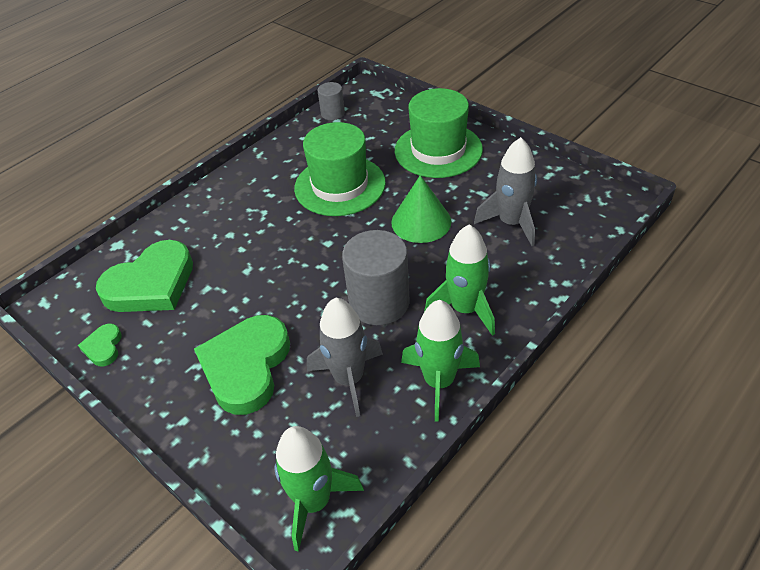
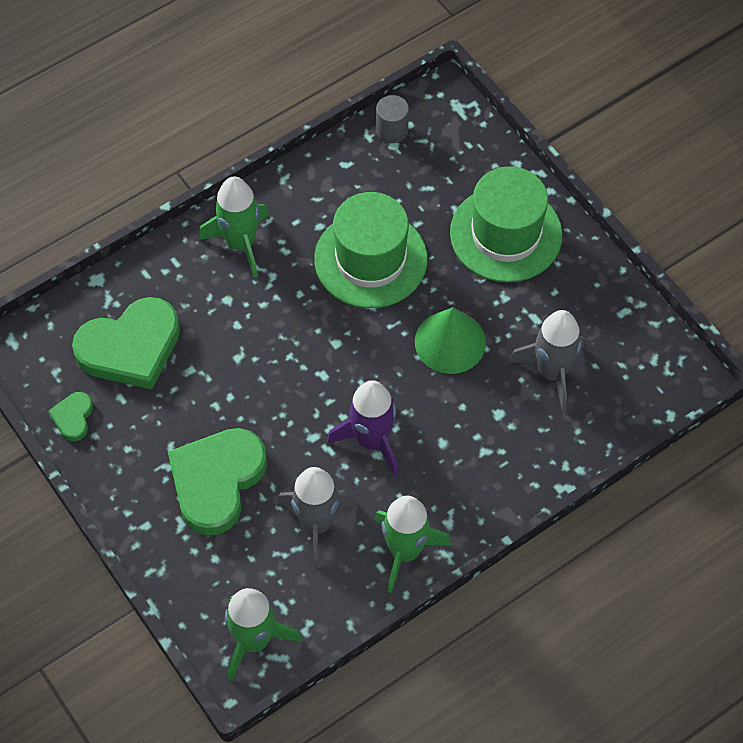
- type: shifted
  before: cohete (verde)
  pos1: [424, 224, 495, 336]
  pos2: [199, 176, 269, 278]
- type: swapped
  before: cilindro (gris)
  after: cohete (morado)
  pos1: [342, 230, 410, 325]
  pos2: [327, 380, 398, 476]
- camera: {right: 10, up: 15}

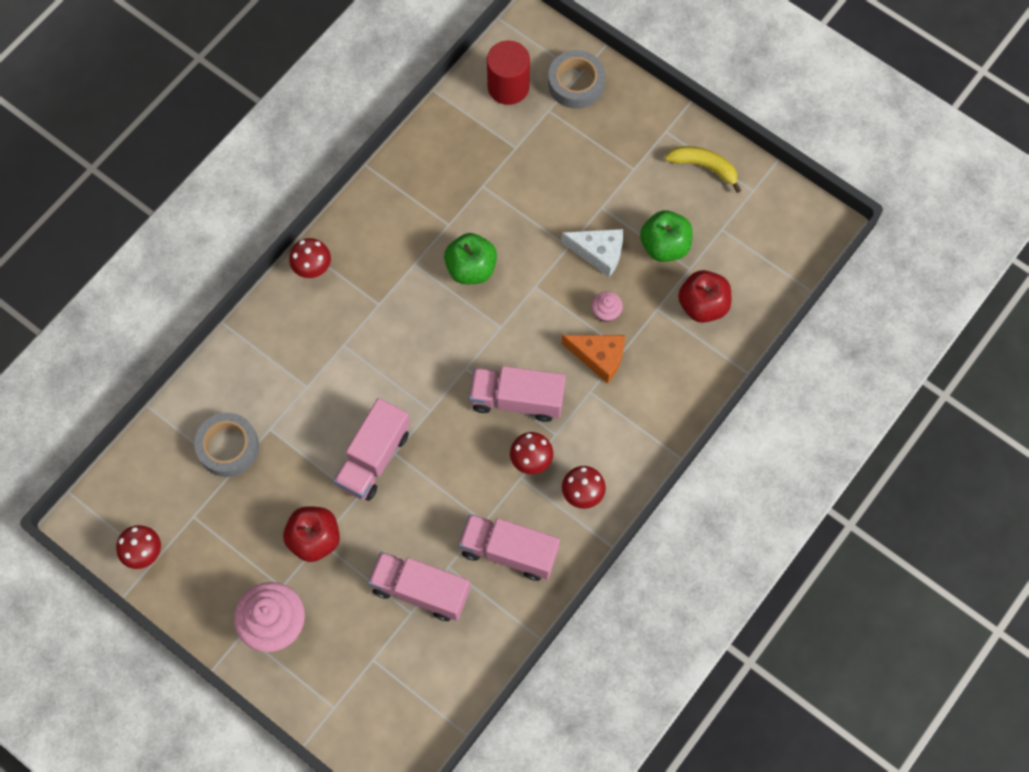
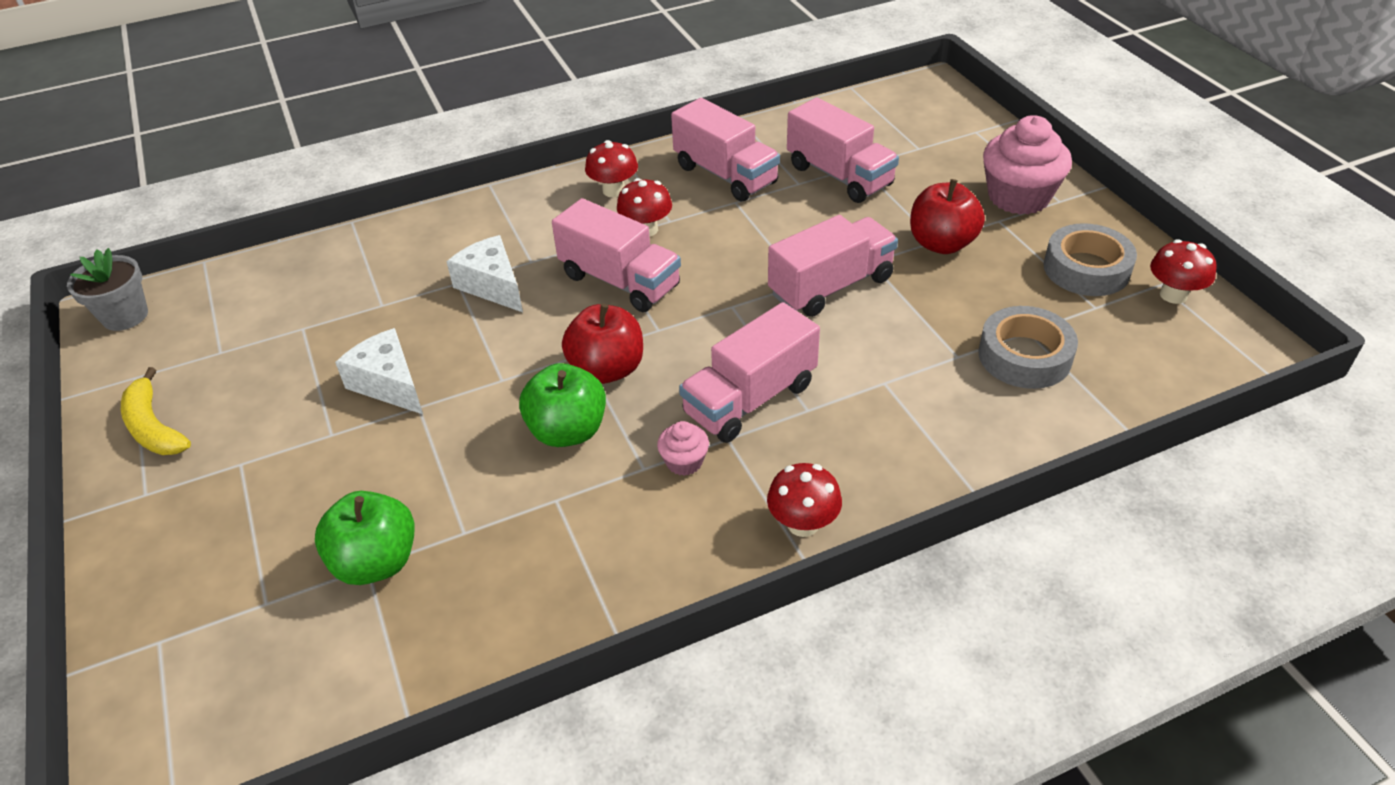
- type: gone
  before: cilindro (rojo)
  pos1: [487, 40, 530, 105]
- type: new
  after: maceta (gris)
  pos2: [67, 248, 148, 331]
- type: new
  after: camión (rosa)
  pos2: [679, 302, 820, 443]
- type: shifted
  before: cinta adhesiva (gris)
  pos1: [548, 50, 605, 109]
  pos2: [1044, 223, 1137, 296]
- type: shifted
  before: magdalena (rosa)
  pos1: [592, 291, 623, 322]
  pos2: [657, 421, 709, 476]
- type: shifted
  before: manzana (verde)
  pos1: [640, 210, 693, 262]
  pos2: [315, 491, 415, 585]
- type: shifted
  before: manzana (rojo)
  pos1: [678, 270, 731, 323]
  pos2: [562, 304, 643, 384]
- type: repainted
  before: queso (naranja)
  after: queso (blanco)
  pos1: [562, 335, 625, 384]
  pos2: [446, 235, 523, 312]
- camera: {right: -150, up: -25}

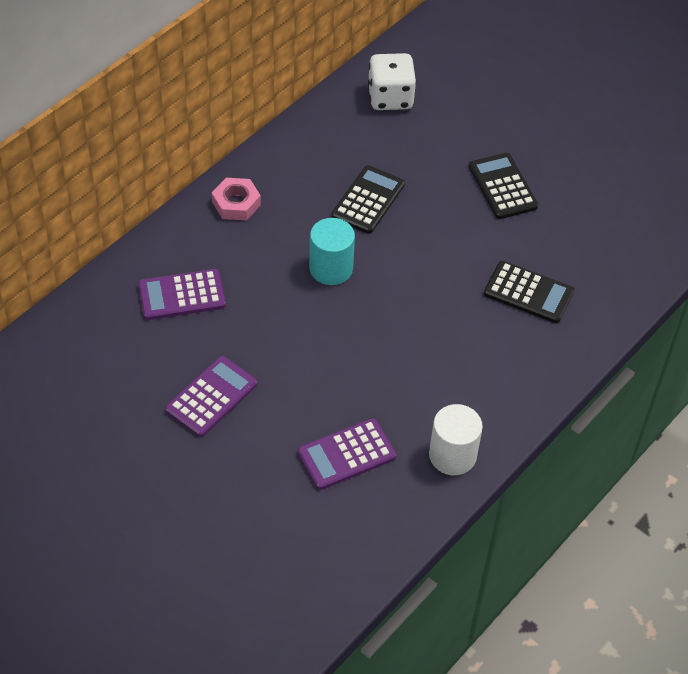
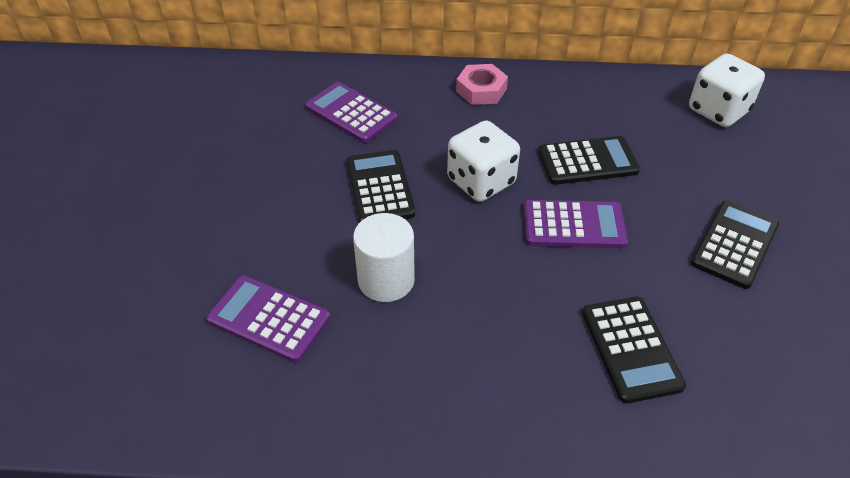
- type: new
  after: calculadora (negro)
  pos2: [347, 150, 415, 222]
- type: shifted
  before: calculadora (morado)
  pos1: [165, 356, 257, 437]
  pos2: [524, 200, 628, 248]
- type: shifted
  before: cilindro (blanco)
  pos1: [429, 404, 483, 475]
  pos2: [353, 213, 415, 302]
- type: swapped
  before: cilindro (turquesa)
  after: dado (blanco)
  pos1: [309, 218, 355, 285]
  pos2: [447, 120, 520, 202]
- camera: {right: 55, up: -5}

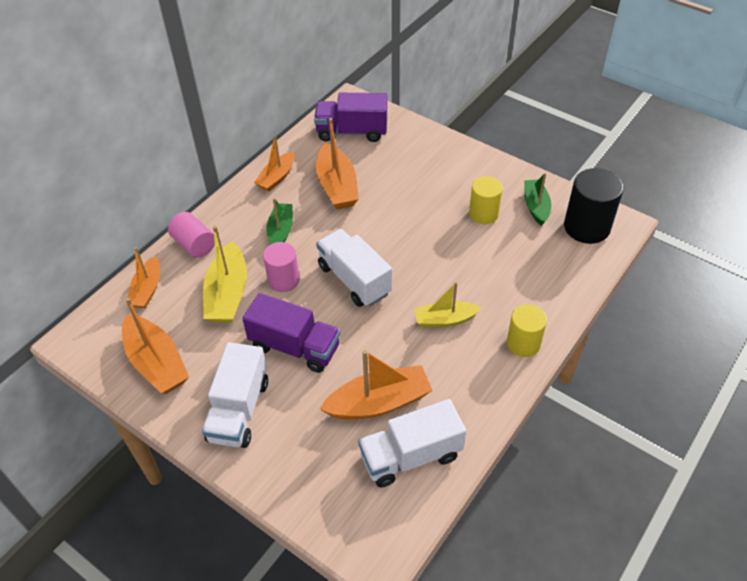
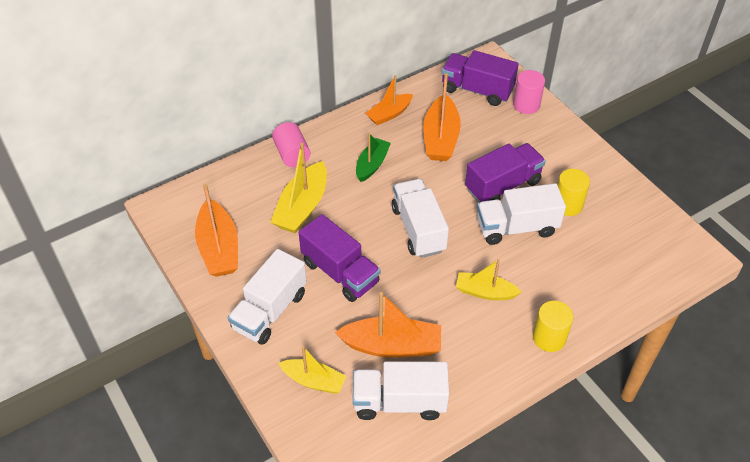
- type: gone
  before: barco (naranja)
  pos1: [126, 247, 160, 308]
- type: gone
  before: barco (verde)
  pos1: [524, 173, 551, 226]
- type: gone
  before: cilindro (negro)
  pos1: [564, 168, 624, 244]
- type: new
  after: barco (amarillo)
  pos2: [279, 346, 347, 394]
- type: new
  after: camión (morado)
  pos2: [465, 143, 546, 202]
- type: new
  after: camión (blanco)
  pos2: [477, 183, 566, 245]
- type: shifted
  before: cilindro (rosa)
  pos1: [263, 242, 300, 292]
  pos2: [513, 70, 545, 114]
- camera: {right: 20, up: 0}

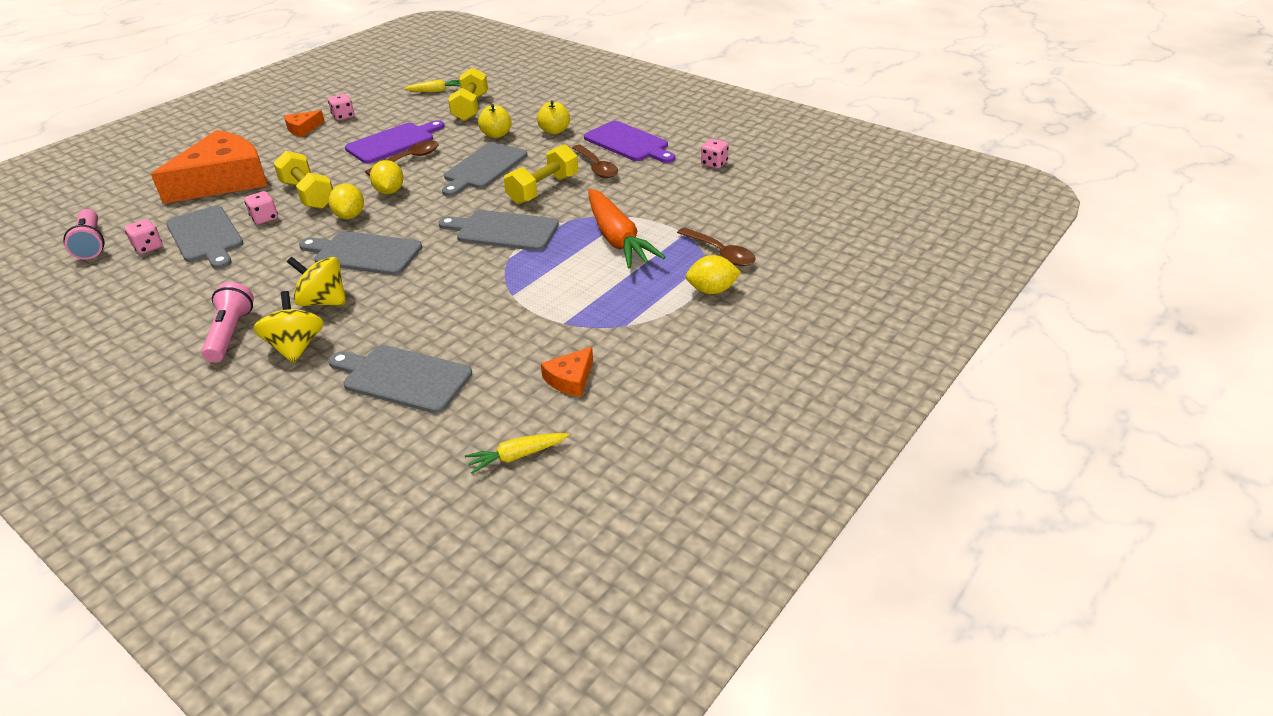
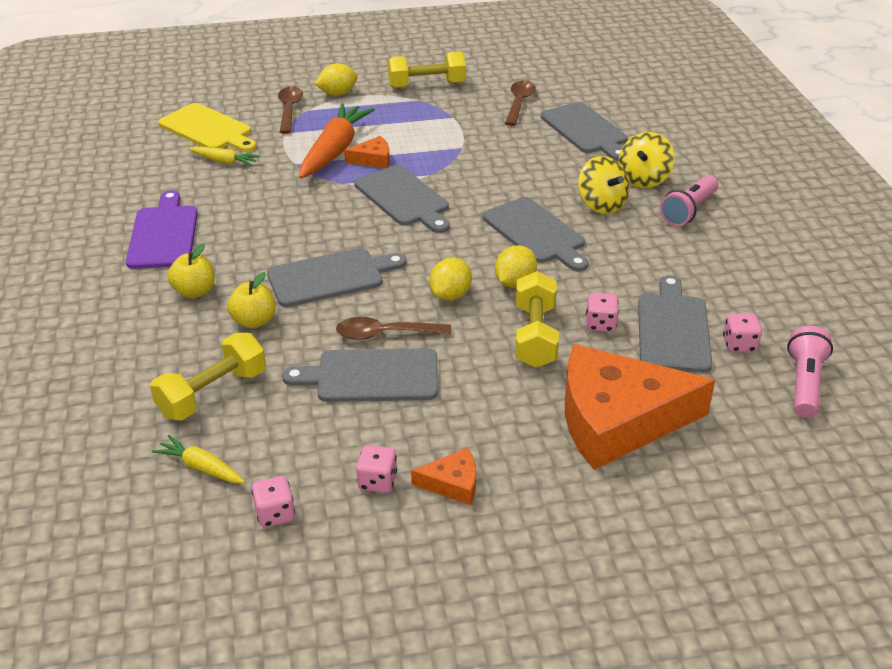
- type: new
  after: tabla de cortar (amarillo)
  pos2: [158, 103, 256, 152]
- type: shifted
  before: zanahoria (amarillo)
  pos1: [465, 433, 569, 474]
  pos2: [188, 146, 260, 166]
- type: shifted
  before: mancuerna (amarillo)
  pos1: [504, 144, 578, 204]
  pos2: [388, 51, 466, 88]
- type: shifted
  before: queso (naranja)
  pos1: [541, 347, 593, 397]
  pos2: [344, 136, 390, 168]
- type: shifted
  before: cuchara (marrón)
  pos1: [572, 145, 618, 178]
  pos2: [505, 80, 536, 126]
- type: shifted
  before: dado (rosa)
  pos1: [701, 139, 729, 169]
  pos2: [251, 476, 295, 527]
- type: repainted
  before: tabla de cortar (morado)
  after: tabla de cortar (gris)
  pos1: [345, 120, 445, 164]
  pos2: [282, 349, 438, 402]
- type: rotated
  before: limón (amarillo)
  pos1: [686, 255, 741, 294]
  pos2: [315, 64, 358, 96]
  turn: -60
- camera: {right: -140, up: 0}

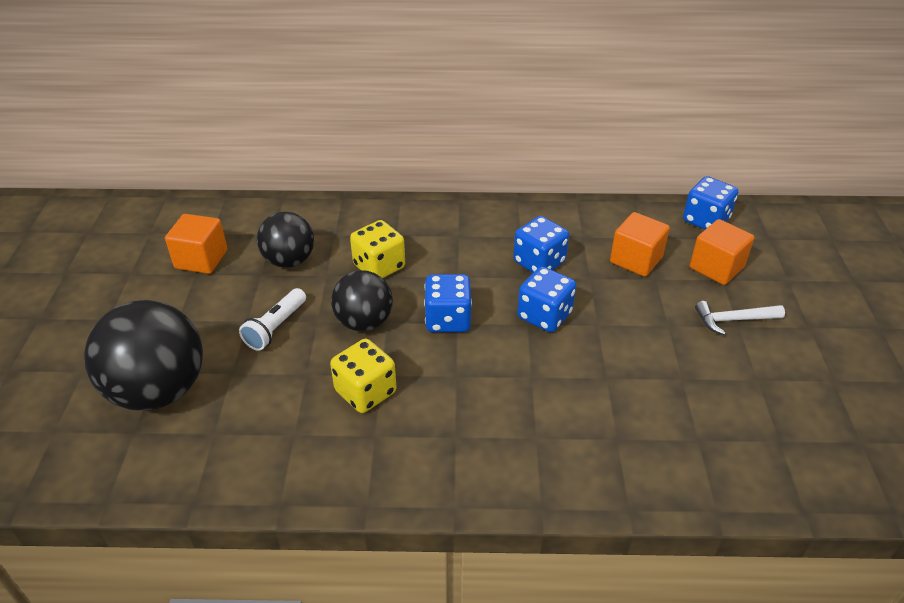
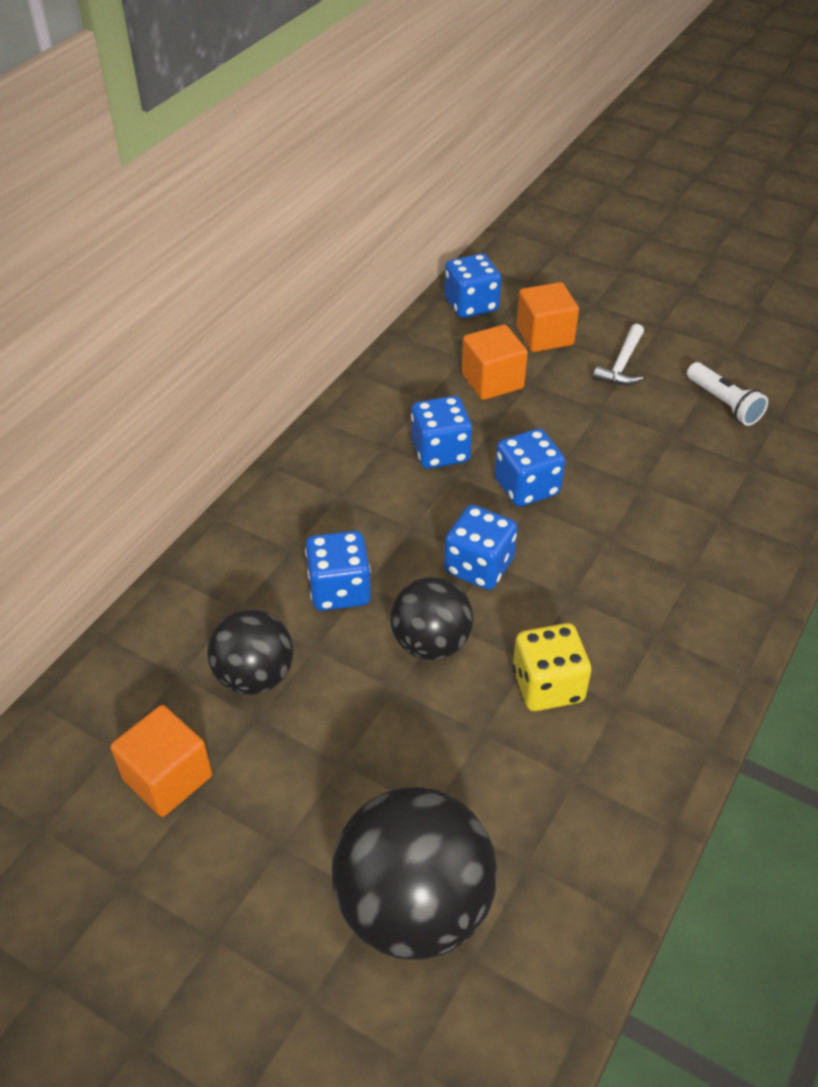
- type: shifted
  before: lámpara de mano (blanco)
  pos1: [239, 288, 306, 351]
  pos2: [687, 362, 768, 426]
- type: repainted
  before: dado (amarillo)
  after: dado (azul)
  pos1: [350, 220, 405, 278]
  pos2: [305, 531, 371, 611]
- camera: {right: -60, up: 5}

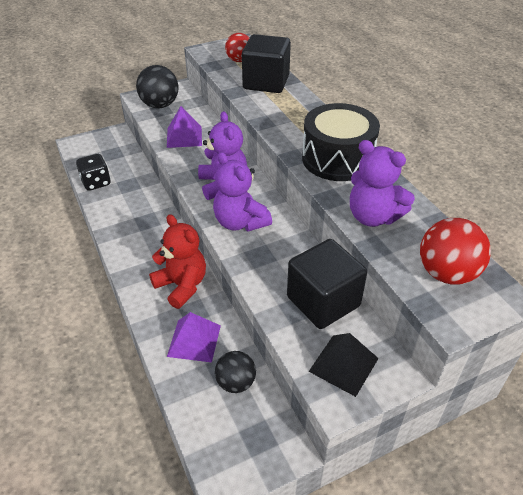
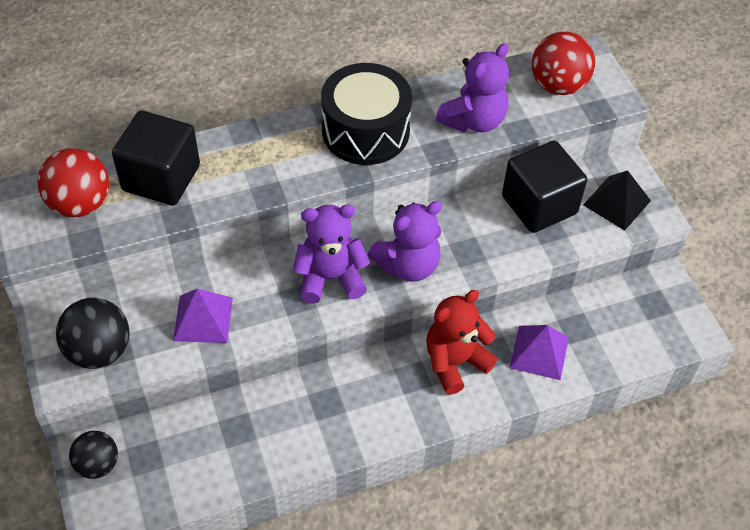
- type: gone
  before: dado (negro)
  pos1: [76, 154, 111, 191]
- type: shifted
  before: pelota (negro)
  pos1: [215, 351, 256, 393]
  pos2: [69, 431, 118, 479]
- type: scaled
  before: pelota (rojo)
  pos1: [225, 33, 249, 62]
  pos2: [37, 148, 109, 217]
  scale: 1.5
- camera: {right: -85, up: 10}

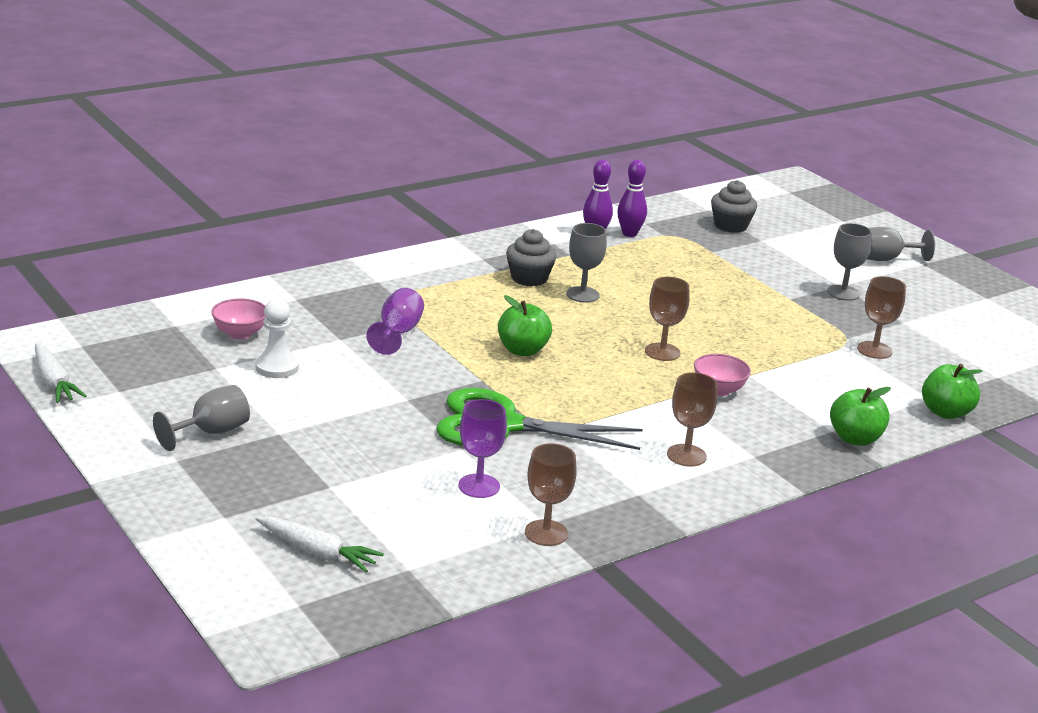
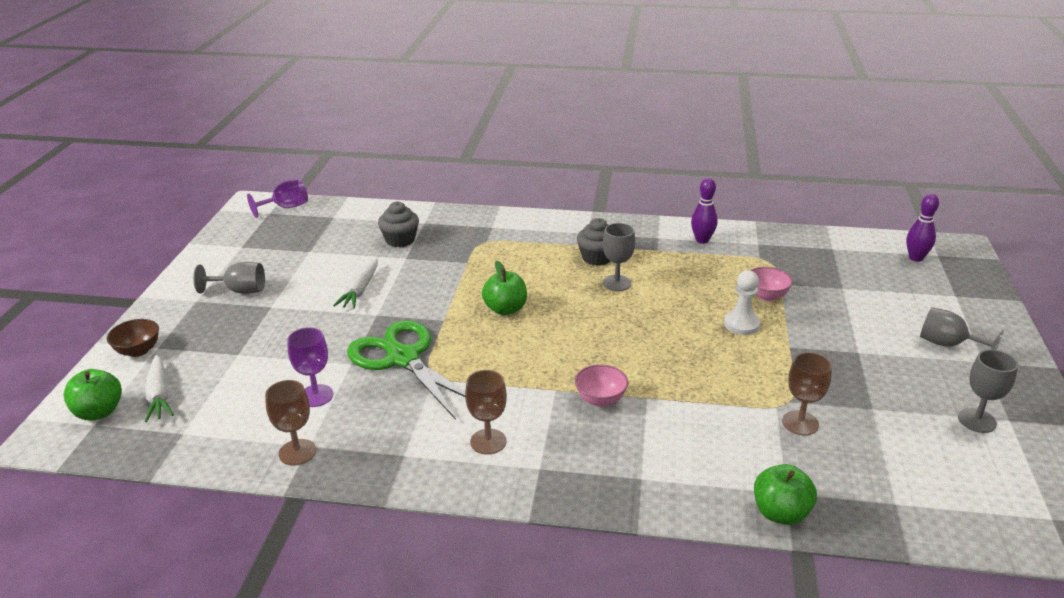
- type: gone
  before: copa (marrón)
  pos1: [645, 277, 690, 361]
- type: new
  after: cuenco (marrón)
  pos2: [107, 319, 159, 357]
- type: shifted
  before: zanahoria (blanco)
  pos1: [35, 343, 86, 403]
  pos2: [333, 258, 378, 309]
- type: shifted
  before: cuenco (rosa)
  pos1: [211, 298, 266, 339]
  pos2: [750, 267, 793, 301]
- type: shifted
  before: peón (blanco)
  pos1: [255, 299, 299, 378]
  pos2: [724, 270, 760, 335]
- type: shifted
  before: copa (morado)
  pos1: [366, 288, 424, 355]
  pos2: [247, 179, 308, 218]
- type: shifted
  before: bolo (morado)
  pos1: [617, 160, 647, 237]
  pos2: [906, 194, 939, 262]
- type: shifted
  before: magdalena (gris)
  pos1: [711, 180, 757, 233]
  pos2: [378, 202, 419, 247]
- type: shifted
  before: copa (gris)
  pos1: [827, 223, 872, 301]
  pos2: [958, 349, 1018, 433]
- type: shifted
  before: manzana (verde)
  pos1: [830, 387, 891, 446]
  pos2: [63, 369, 122, 421]
- camera: {right: 45, up: 5}

